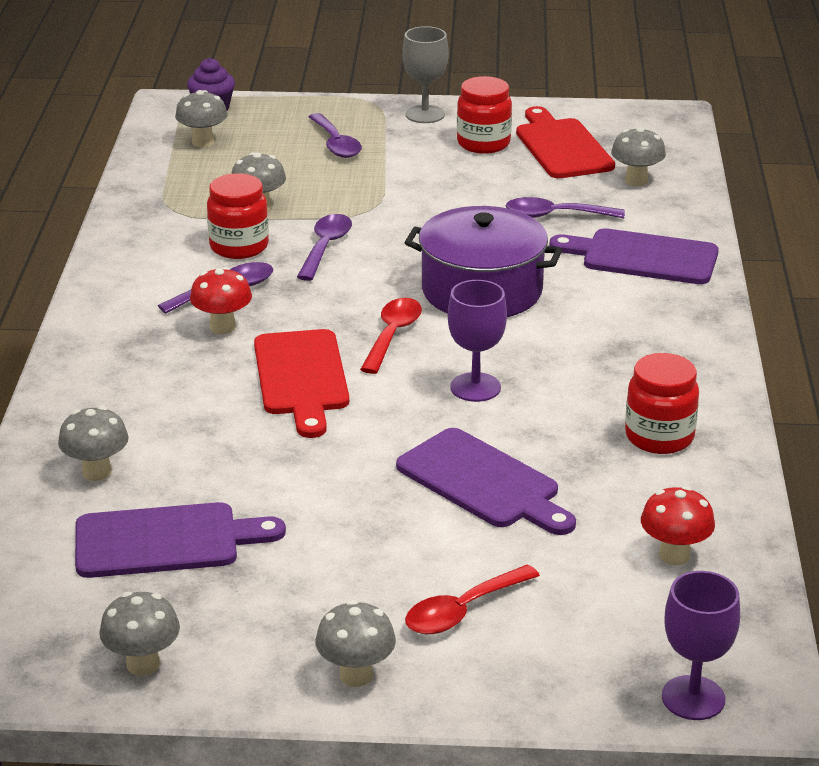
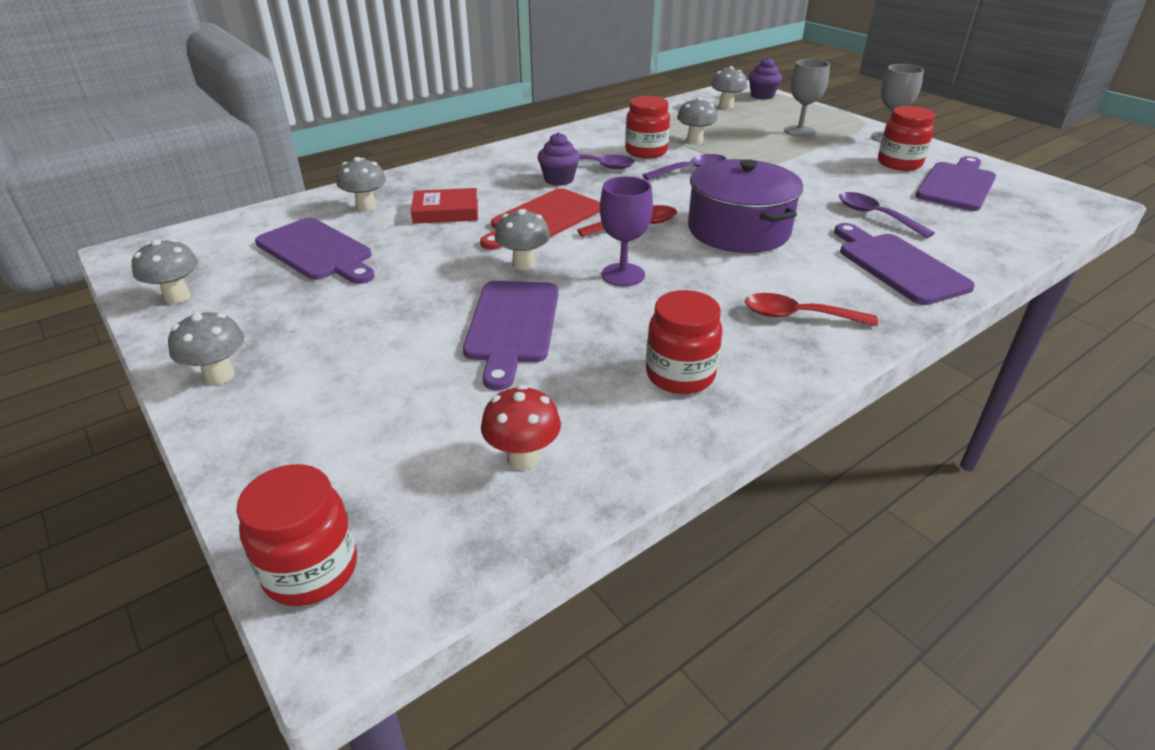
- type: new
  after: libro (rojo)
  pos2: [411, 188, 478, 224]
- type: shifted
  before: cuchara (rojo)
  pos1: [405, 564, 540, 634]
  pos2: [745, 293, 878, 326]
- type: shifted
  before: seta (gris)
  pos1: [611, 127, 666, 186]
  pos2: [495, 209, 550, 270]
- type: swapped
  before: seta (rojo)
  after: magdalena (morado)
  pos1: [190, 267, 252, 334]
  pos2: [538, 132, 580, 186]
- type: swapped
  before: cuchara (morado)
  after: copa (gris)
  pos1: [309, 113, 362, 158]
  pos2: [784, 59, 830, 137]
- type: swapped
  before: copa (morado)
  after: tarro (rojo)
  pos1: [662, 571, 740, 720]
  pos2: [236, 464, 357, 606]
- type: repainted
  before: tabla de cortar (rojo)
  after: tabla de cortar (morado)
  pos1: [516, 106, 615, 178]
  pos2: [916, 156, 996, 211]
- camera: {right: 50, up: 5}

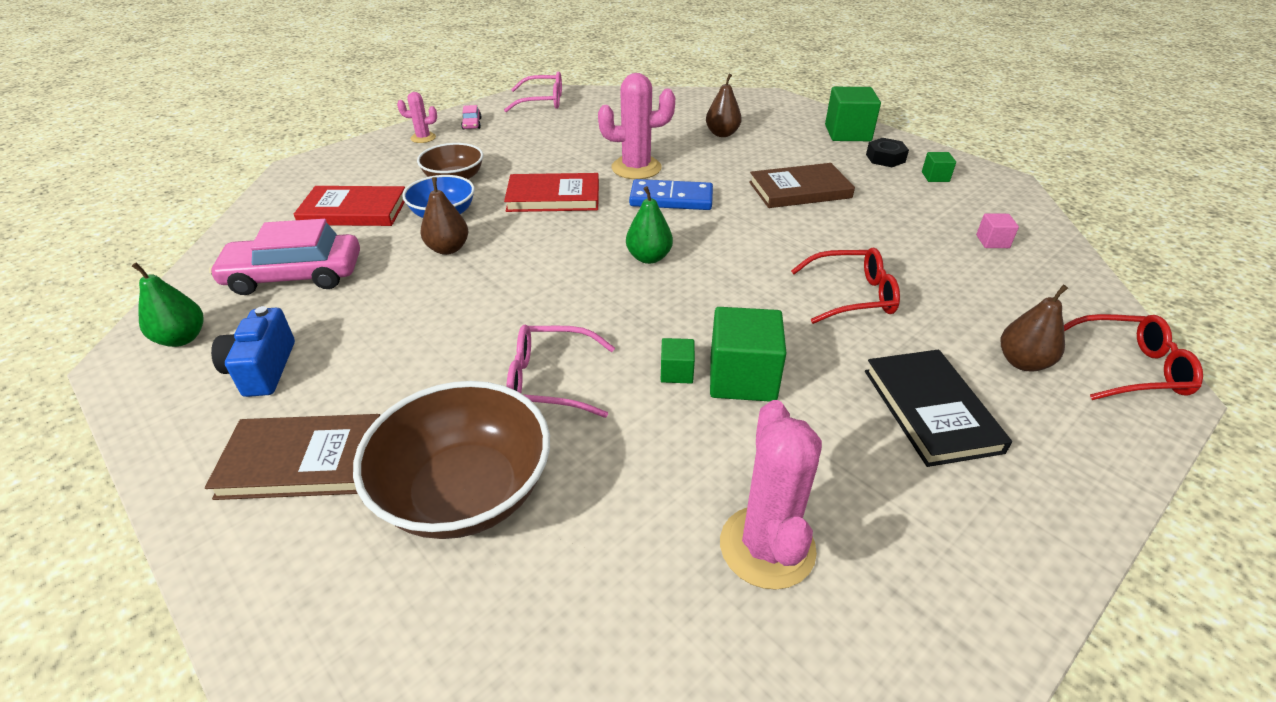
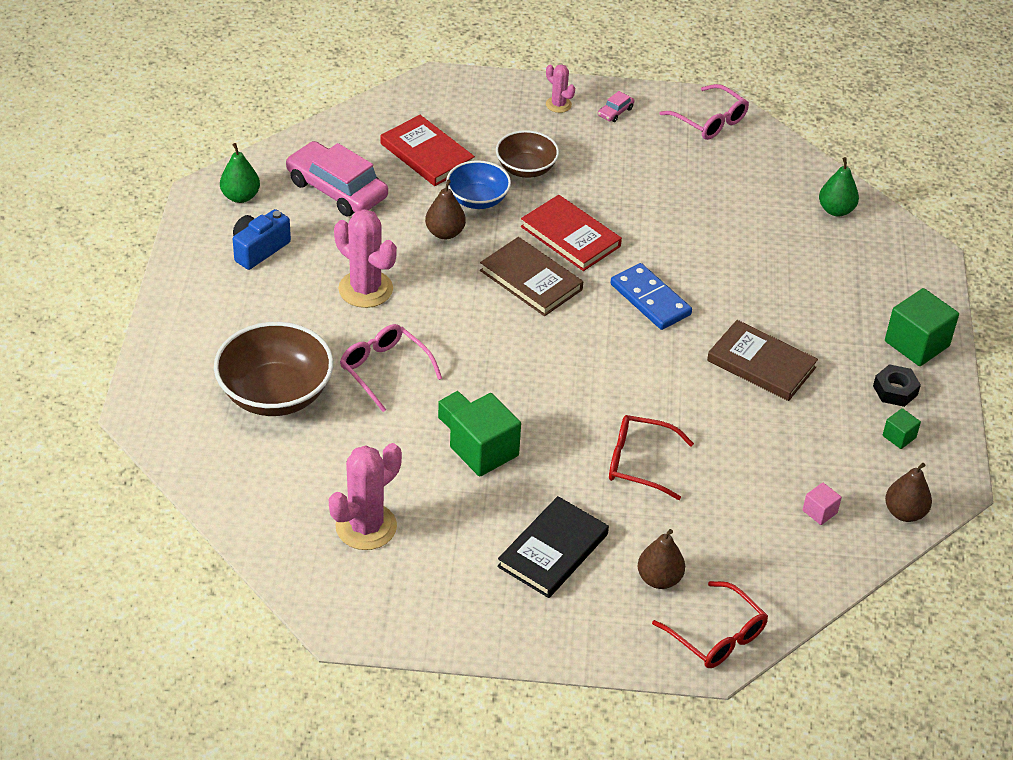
- type: shifted
  before: libro (marrón)
  pos1: [205, 414, 380, 500]
  pos2: [480, 237, 583, 316]
- type: shifted
  before: cactus (rosa)
  pos1: [598, 73, 675, 179]
  pos2: [334, 209, 397, 308]
- type: shifted
  before: pera (verde)
  pos1: [626, 186, 673, 264]
  pos2: [819, 157, 859, 216]
- type: shifted
  before: pera (marrón)
  pos1: [706, 74, 742, 137]
  pos2: [885, 463, 932, 522]
- type: rotated
  before: gafas (rojo)
  pos1: [791, 248, 900, 324]
  pos2: [609, 415, 694, 500]
  turn: 150
- camera: {right: 45, up: 5}

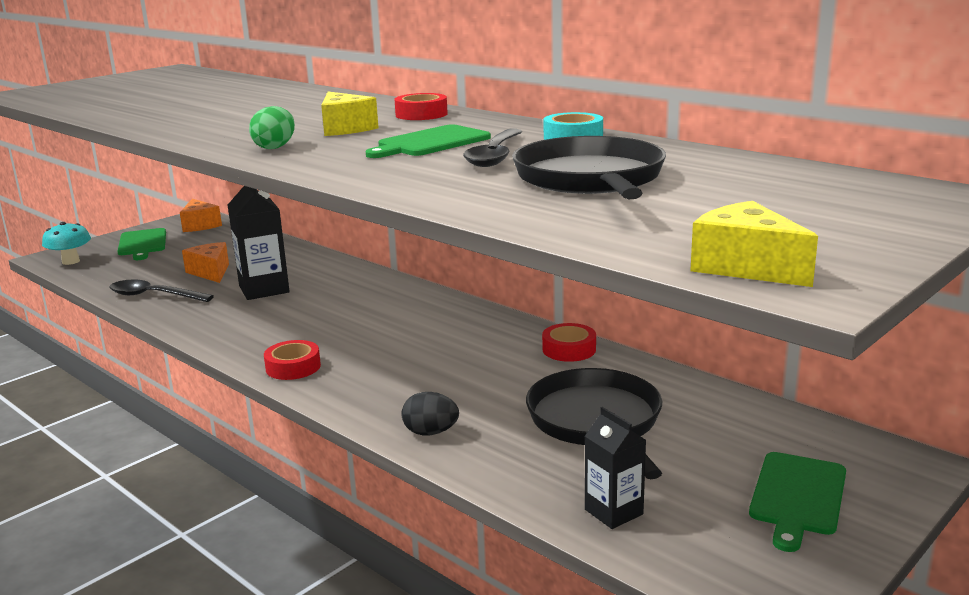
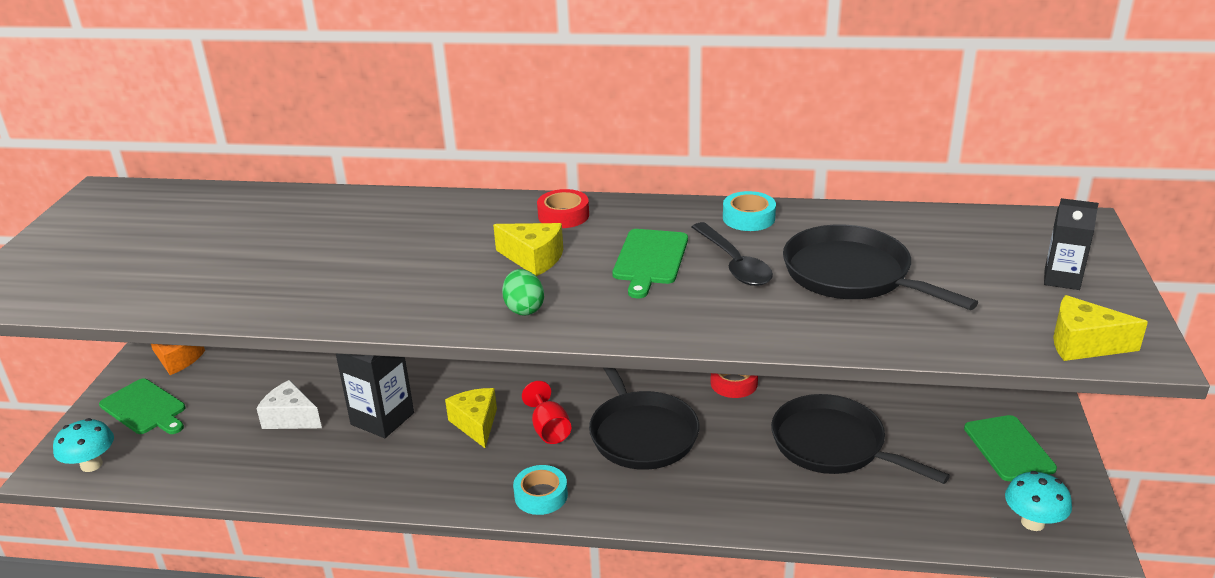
- type: gone
  before: cuchara (negro)
  pos1: [110, 279, 214, 302]
- type: gone
  before: huevo (negro)
  pos1: [402, 392, 459, 436]
- type: new
  after: queso (amarillo)
  pos2: [445, 388, 497, 448]
- type: new
  after: copa (rojo)
  pos2: [522, 381, 571, 444]
- type: new
  after: sartén (negro)
  pos2: [589, 368, 699, 470]
- type: new
  after: seta (turquesa)
  pos2: [1005, 471, 1072, 531]
- type: shifted
  before: cartón de leche (negro)
  pos1: [585, 407, 646, 529]
  pos2: [1044, 198, 1099, 290]
- type: repainted
  before: queso (naranja)
  after: queso (blanco)
  pos1: [182, 242, 229, 283]
  pos2: [256, 380, 322, 429]
- type: repainted
  before: cinta adhesiva (rojo)
  after: cinta adhesiva (turquesa)
  pos1: [264, 340, 321, 380]
  pos2: [513, 465, 568, 515]
- camera: {right: -35, up: 10}

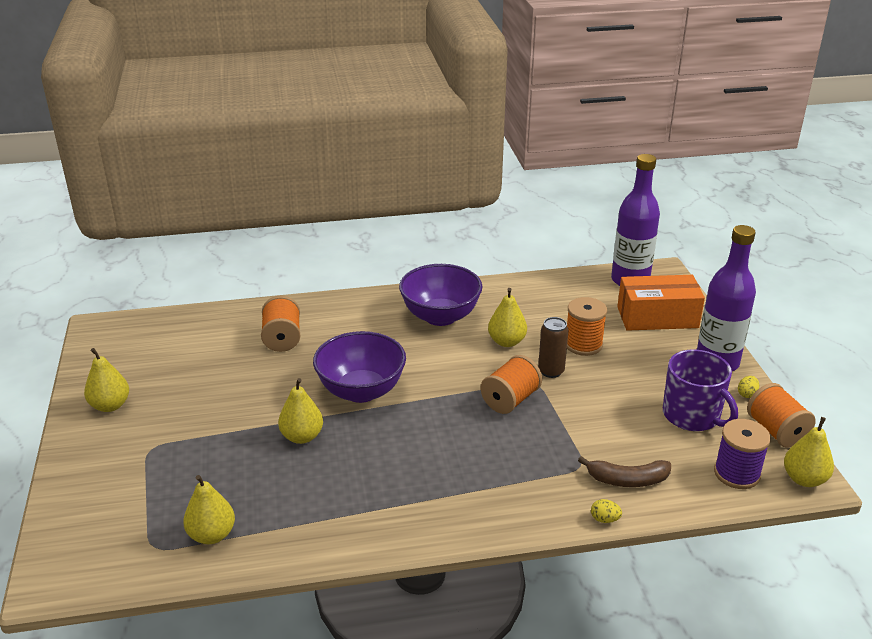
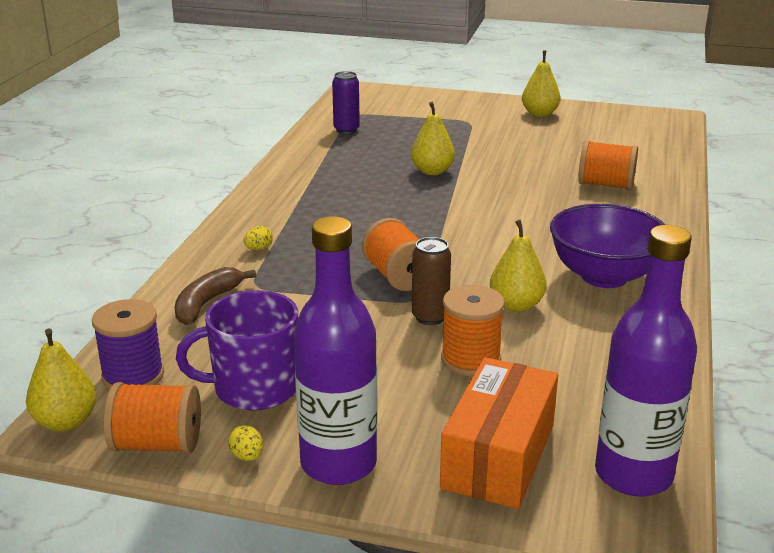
- type: gone
  before: cuenco (morado)
  pos1: [313, 331, 406, 403]
- type: shifted
  before: huevo (amarillo)
  pos1: [591, 499, 622, 523]
  pos2: [244, 226, 273, 250]
- type: swapped
  before: pera (amarillo)
  after: lata (morado)
  pos1: [183, 475, 235, 544]
  pos2: [332, 71, 360, 134]
- camera: {right: 115, up: -5}

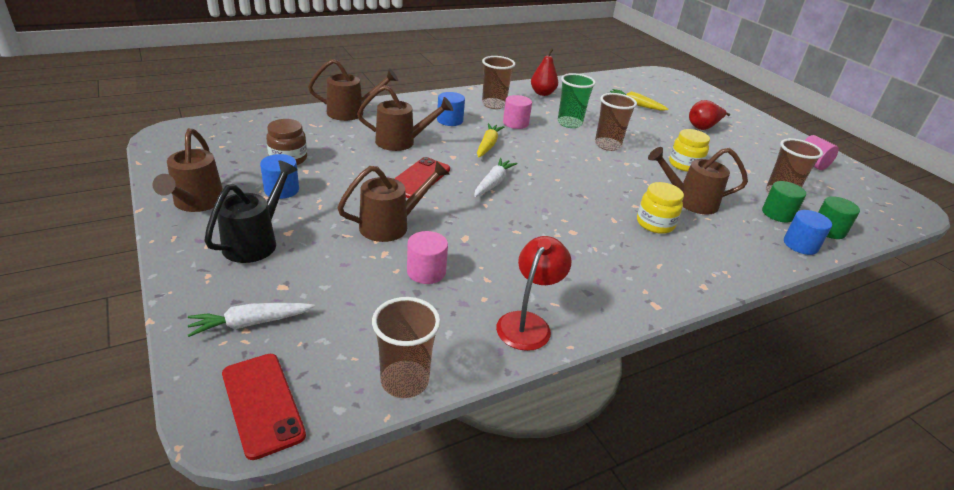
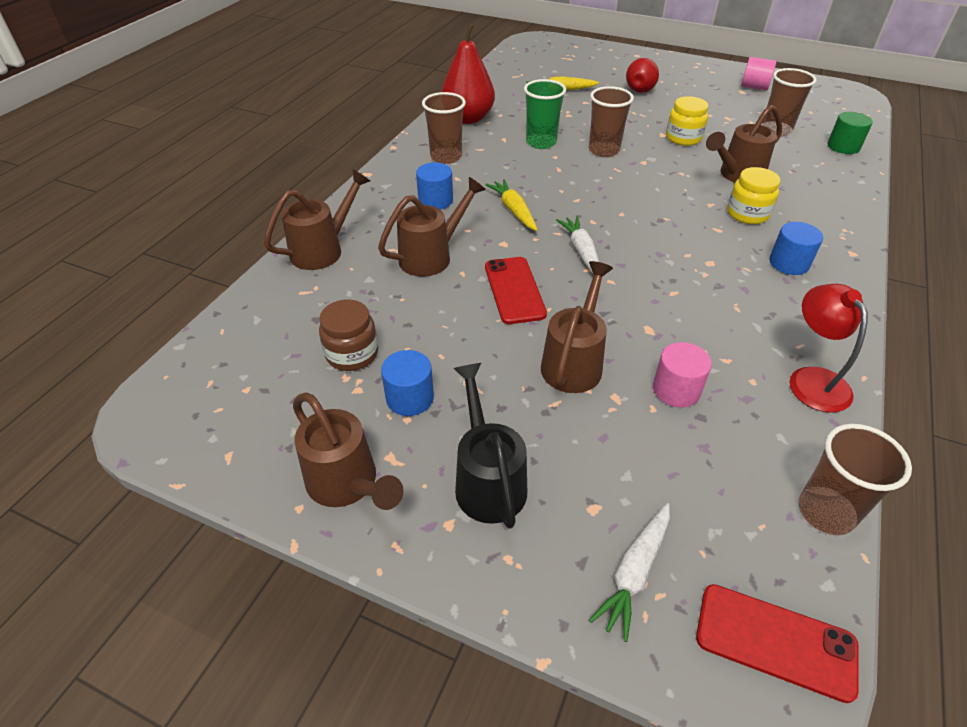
- type: gone
  before: cilindro (rosa)
  pos1: [503, 95, 532, 129]
- type: gone
  before: cilindro (verde)
  pos1: [762, 181, 806, 222]
- type: shifted
  before: cilindro (azul)
  pos1: [784, 210, 832, 255]
  pos2: [769, 222, 823, 275]
- type: scaled
  before: pera (rojo)
  pos1: [531, 48, 558, 96]
  pos2: [441, 24, 495, 124]
  scale: 1.55
- camera: {right: -35, up: 10}

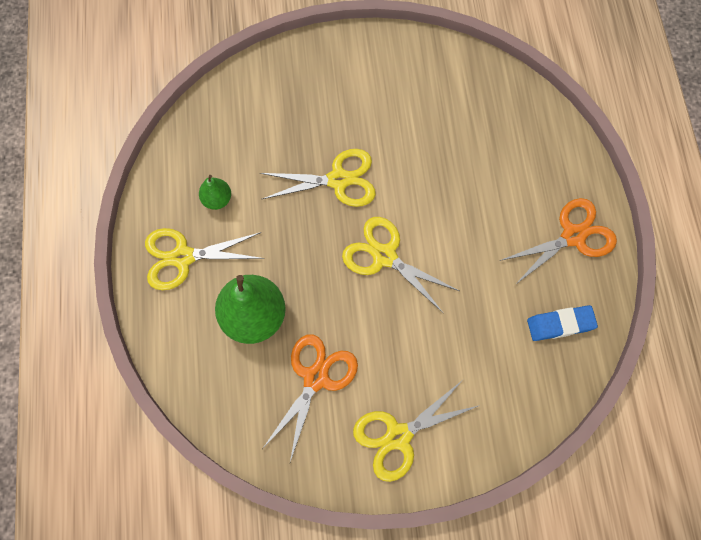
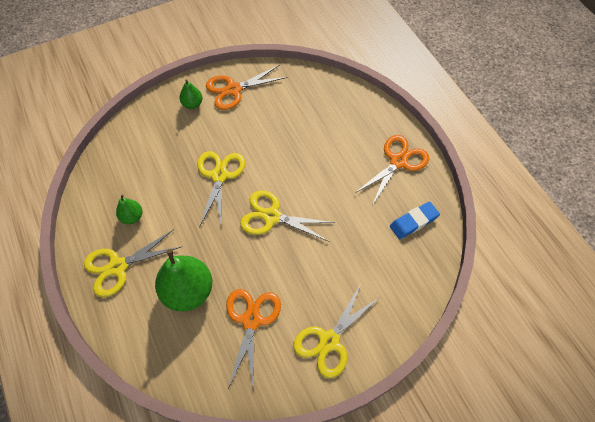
- type: new
  after: pera (verde)
  pos2: [180, 79, 203, 109]
- type: new
  after: tijeras (naranja)
  pos2: [206, 65, 287, 110]
- type: rotated
  before: tijeras (amarillo)
  pos1: [260, 149, 376, 207]
  pos2: [197, 151, 245, 228]
  turn: -60
- camera: {right: -20, up: -10}

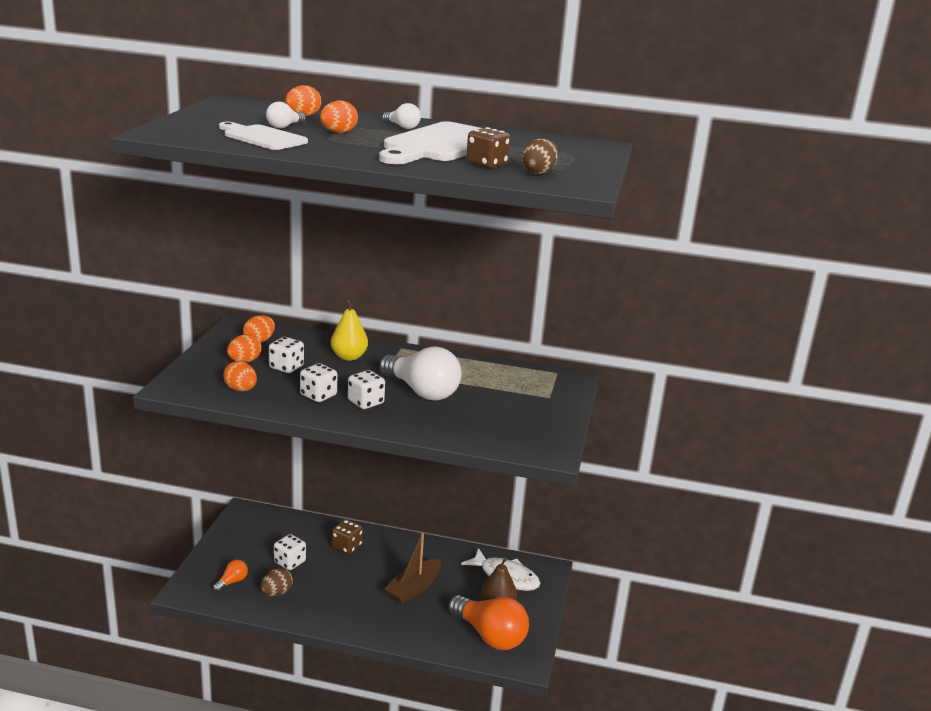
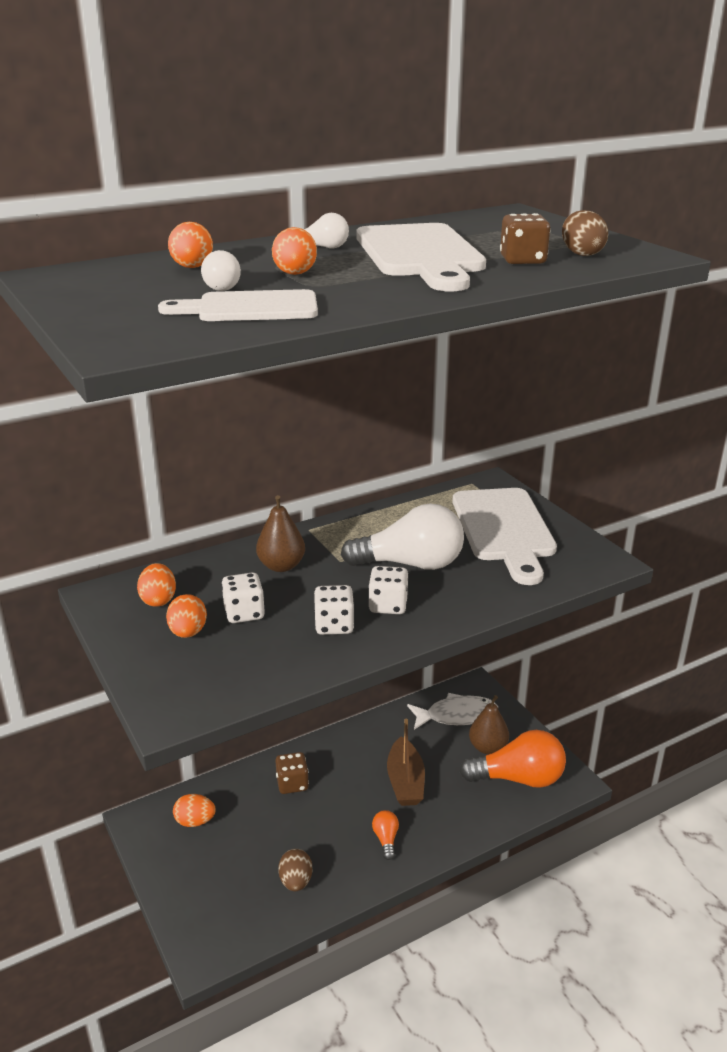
- type: gone
  before: dado (blanco)
  pos1: [274, 534, 306, 570]
- type: new
  after: tabla de cortar (blanco)
  pos2: [453, 488, 557, 585]
- type: shifted
  before: bombilla (naranja)
  pos1: [213, 560, 248, 592]
  pos2: [372, 810, 399, 860]
- type: shifted
  before: huevo (naranja)
  pos1: [223, 361, 257, 392]
  pos2: [173, 794, 216, 827]
- type: repainted
  before: pera (amarillo)
  after: pera (marrón)
  pos1: [331, 300, 368, 361]
  pos2: [256, 495, 305, 572]
- camera: {right: -40, up: 5}

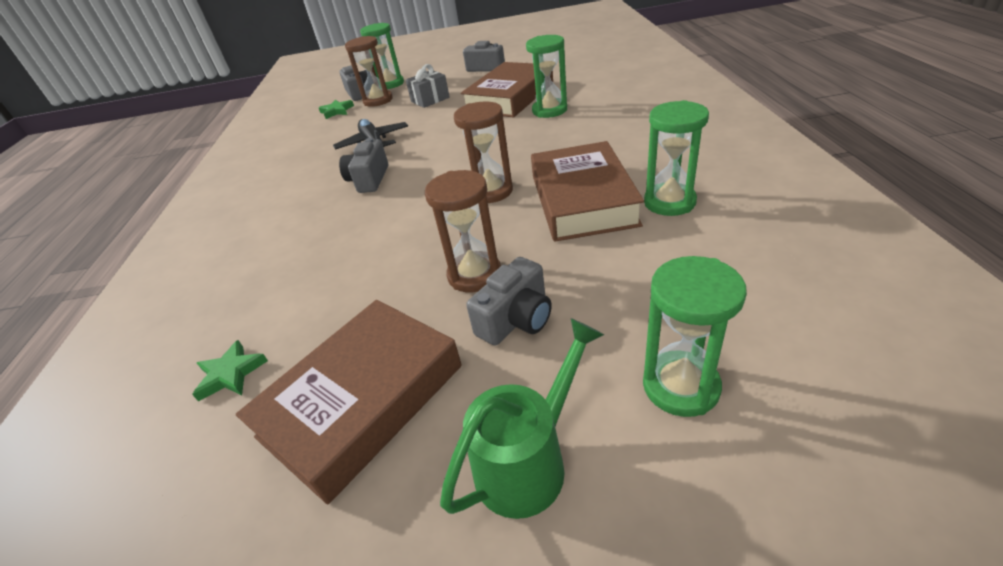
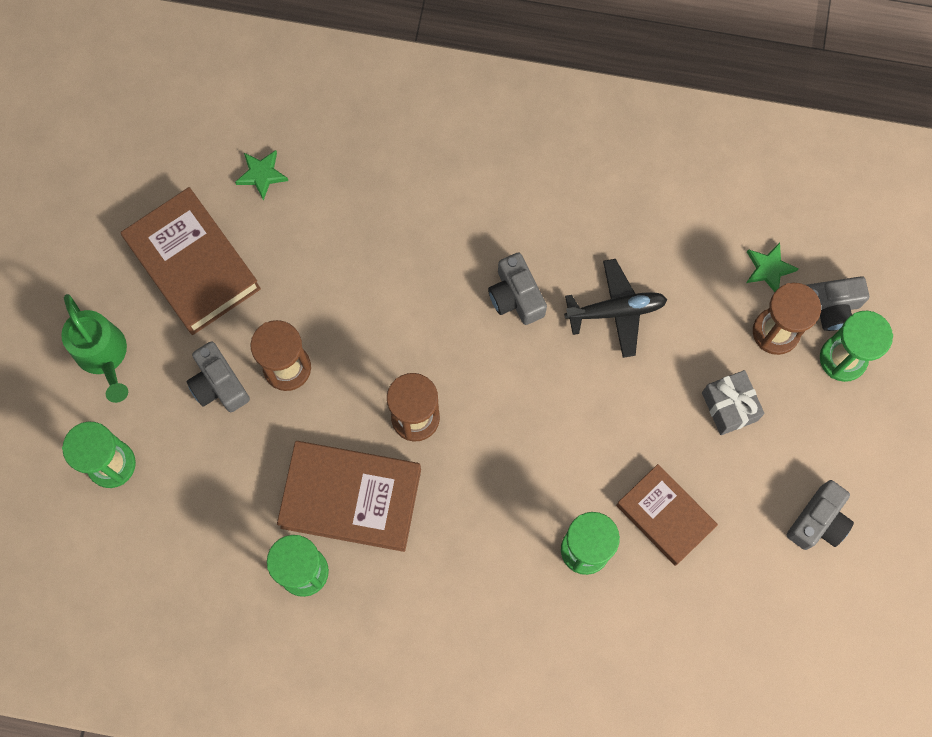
- type: rotated
  before: cámara (gris)
  pos1: [339, 138, 388, 193]
  pos2: [488, 252, 547, 325]
  turn: -135
- type: scaled
  before: libro (marrón)
  pos1: [461, 62, 553, 117]
  pos2: [616, 464, 718, 566]
  scale: 0.66
- camera: {right: 100, up: 35}

